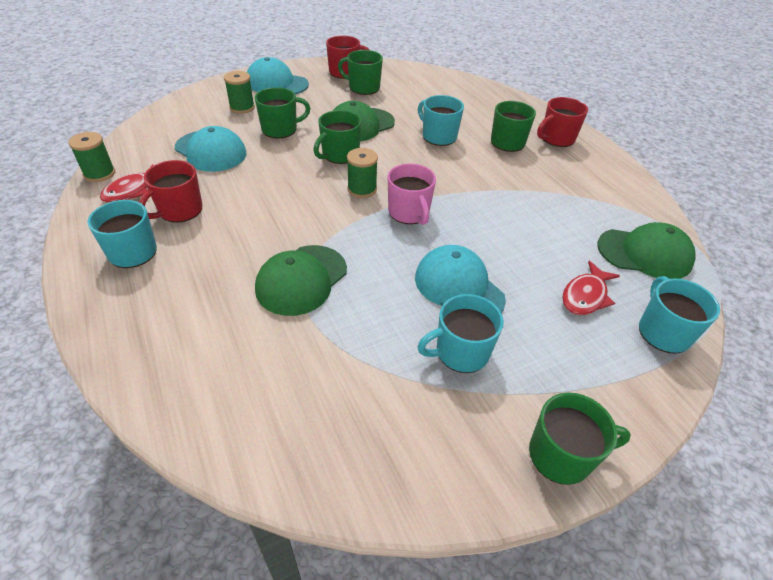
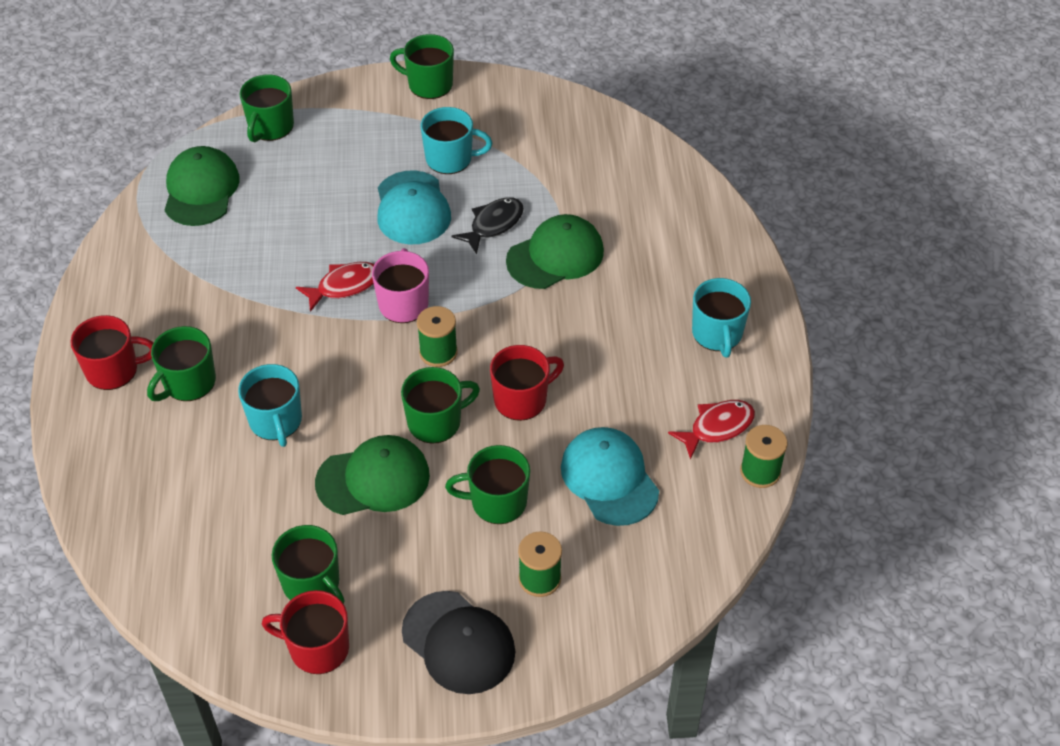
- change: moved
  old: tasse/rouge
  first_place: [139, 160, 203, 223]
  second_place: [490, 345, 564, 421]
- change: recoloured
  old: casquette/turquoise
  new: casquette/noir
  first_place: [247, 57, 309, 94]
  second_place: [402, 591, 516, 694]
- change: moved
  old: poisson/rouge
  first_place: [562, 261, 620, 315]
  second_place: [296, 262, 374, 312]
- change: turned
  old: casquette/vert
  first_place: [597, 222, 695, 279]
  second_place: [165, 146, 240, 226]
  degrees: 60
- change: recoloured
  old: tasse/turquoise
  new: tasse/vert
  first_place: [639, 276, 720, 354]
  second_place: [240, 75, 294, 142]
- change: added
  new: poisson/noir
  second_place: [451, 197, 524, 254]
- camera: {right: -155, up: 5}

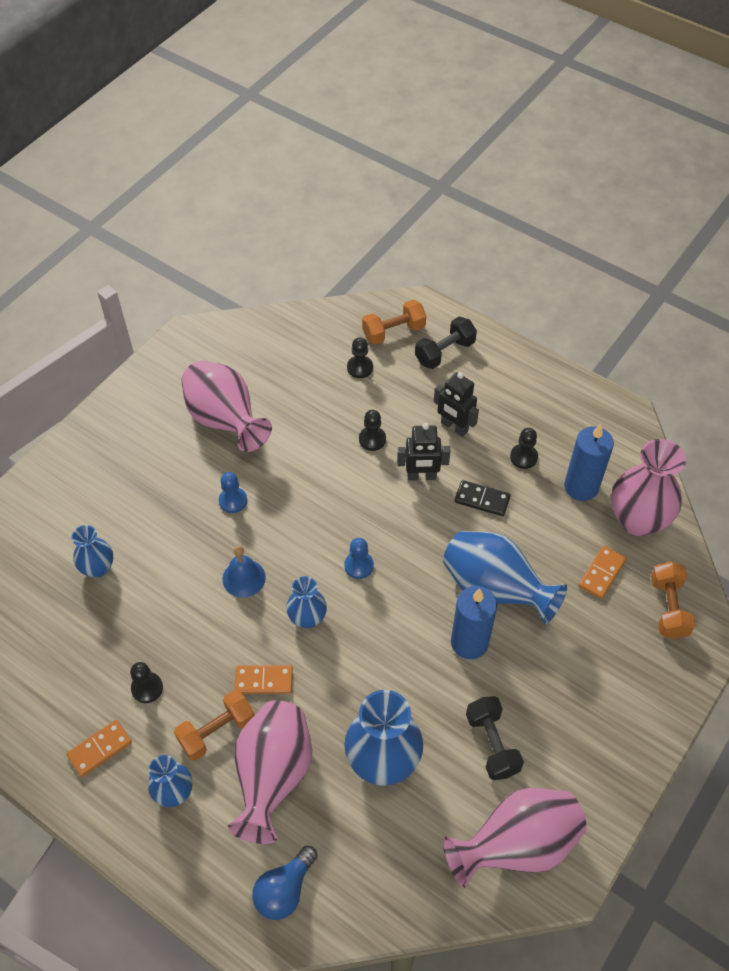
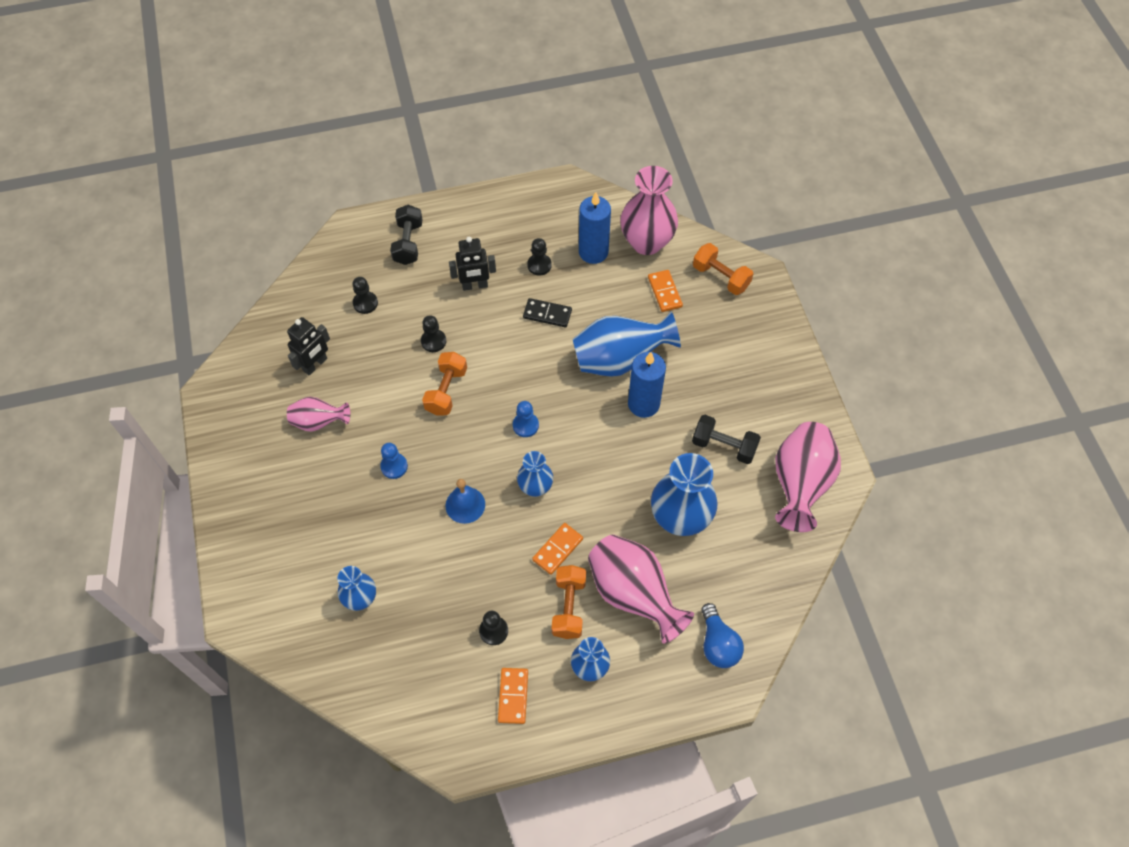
- change: resized
  old: vase/rose
  first_place: [181, 361, 272, 452]
  second_place: [287, 397, 350, 432]
  factor: 0.56
- change: moved
  old: haltère/orange
  first_place: [362, 299, 426, 345]
  second_place: [422, 352, 467, 416]
- change: moved
  old: robot/noir
  first_place: [397, 423, 450, 480]
  second_place: [287, 317, 330, 376]
- change: turned
  old: domino/noir
  first_place: [455, 480, 511, 516]
  second_place: [523, 298, 572, 327]
  degrees: 45
- camera: {right: -50, up: 5}

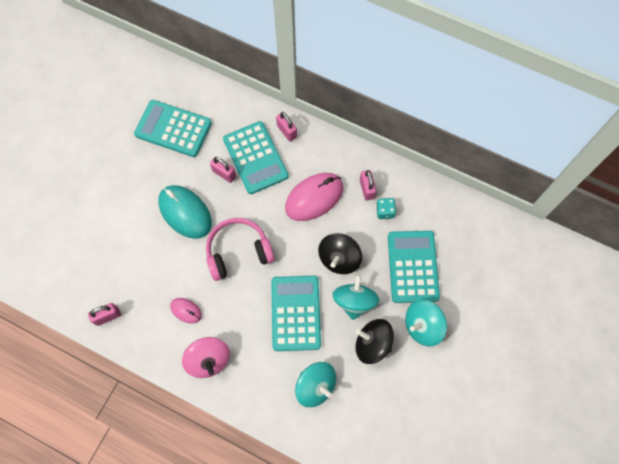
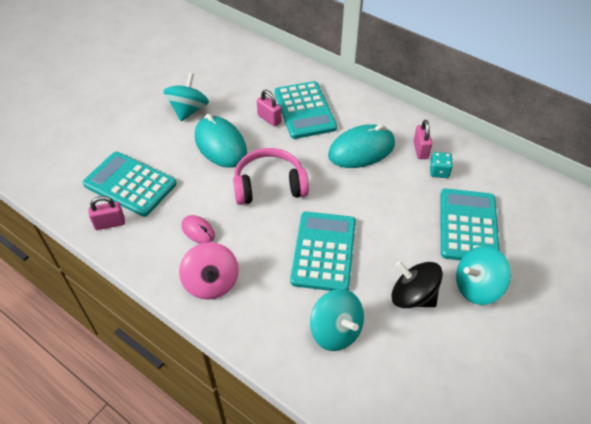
- change: moved
  old: calculatrice/turquoise
  first_place: [134, 100, 212, 157]
  second_place: [82, 152, 177, 217]
- change: removed
  old: cadenas/rose
  first_place: [276, 112, 297, 142]
- change: recoloured
  old: souris/rose
  new: souris/turquoise
  first_place: [285, 173, 343, 221]
  second_place: [328, 124, 395, 168]
- change: removed
  old: toupie/noir
  first_place: [318, 233, 362, 274]
- change: moved
  old: toupie/turquoise
  first_place: [332, 275, 379, 320]
  second_place: [163, 73, 209, 121]
- camera: {right: 10, up: -20}

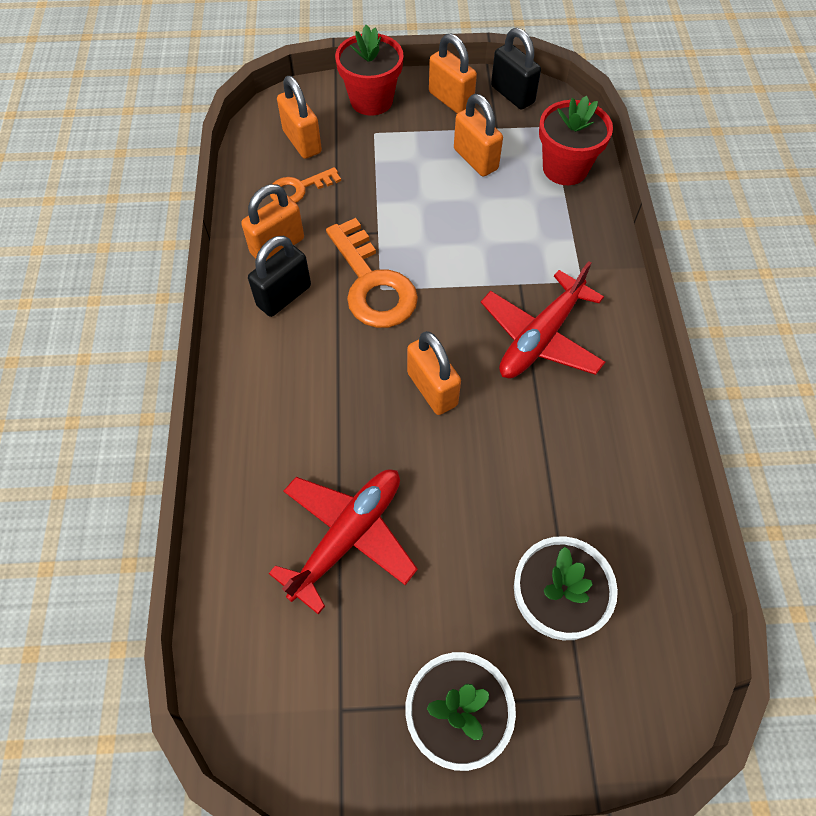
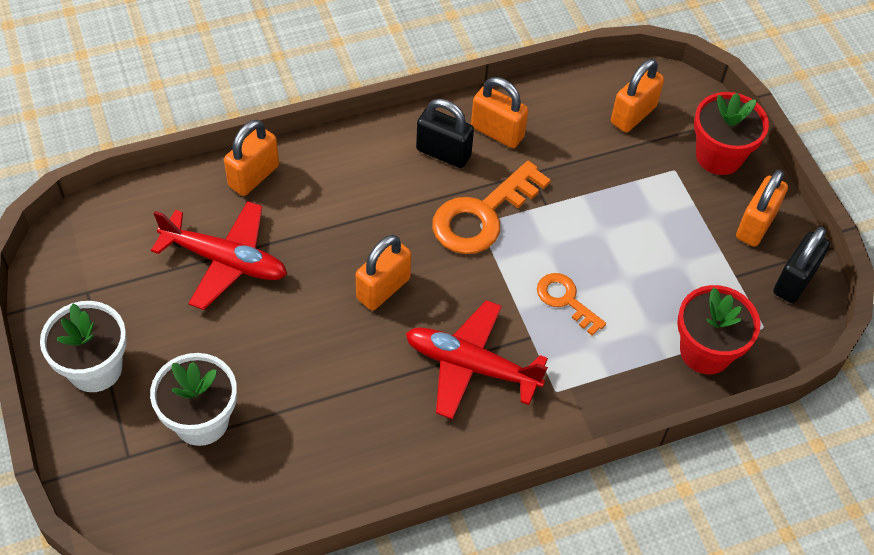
- change: moved
  old: clé/orange
  first_place: [270, 167, 341, 203]
  second_place: [537, 273, 606, 335]
- change: moved
  old: cadenas/orange
  first_place: [454, 94, 503, 177]
  second_place: [224, 120, 279, 196]
- camera: {right: 70, up: -5}

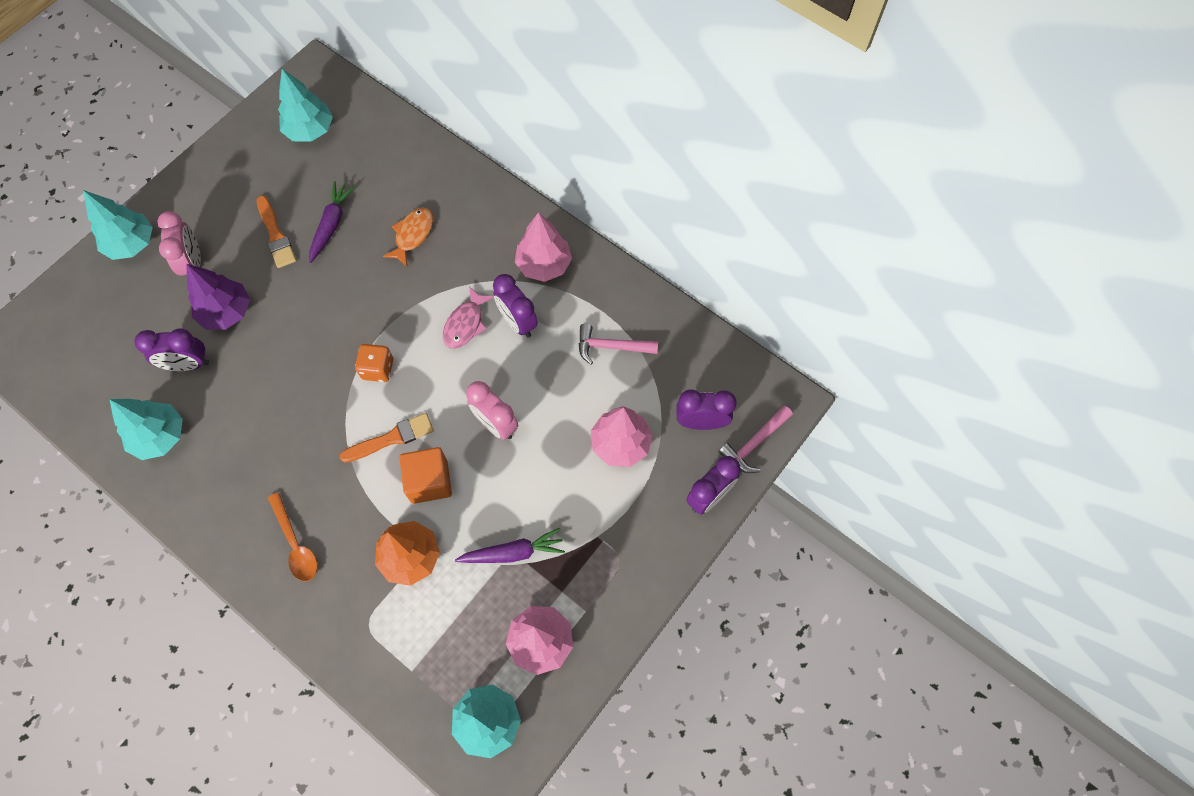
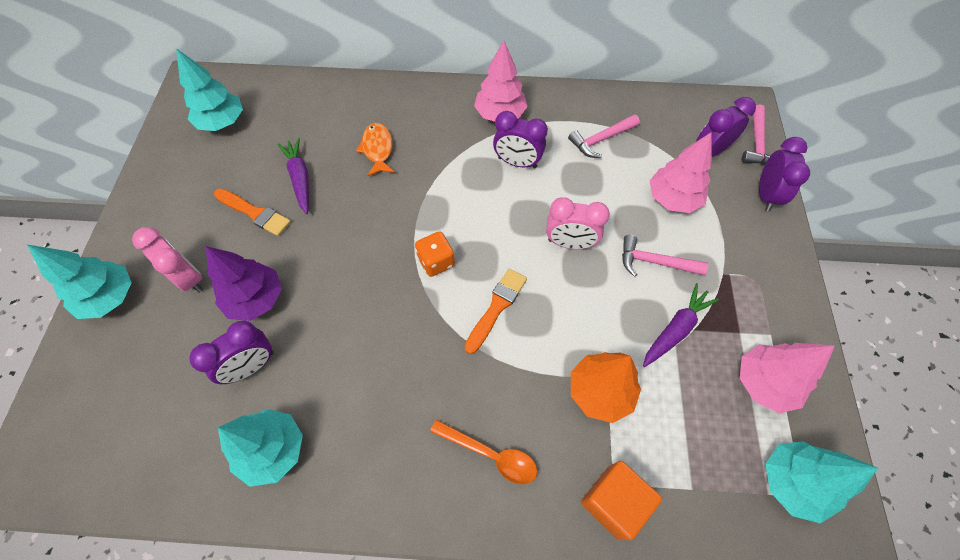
- change: moved
  old: cube/orange
  first_place: [399, 447, 452, 504]
  second_place: [581, 461, 662, 540]
- change: removed
  old: poisson/rose
  first_place: [443, 286, 494, 349]
- change: added
  new: marteau/rose
  second_place: [622, 235, 708, 277]
- camera: {right: -35, up: -5}

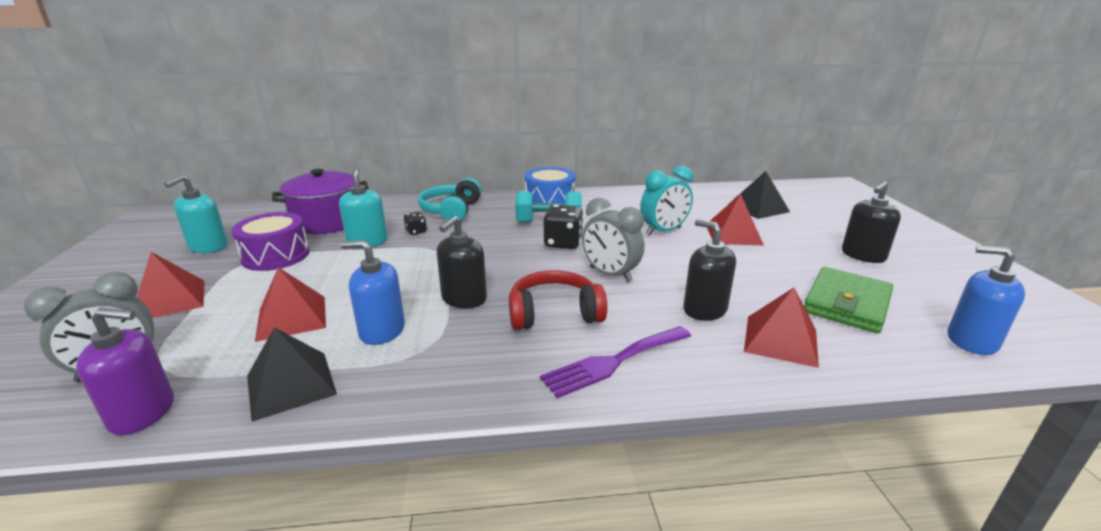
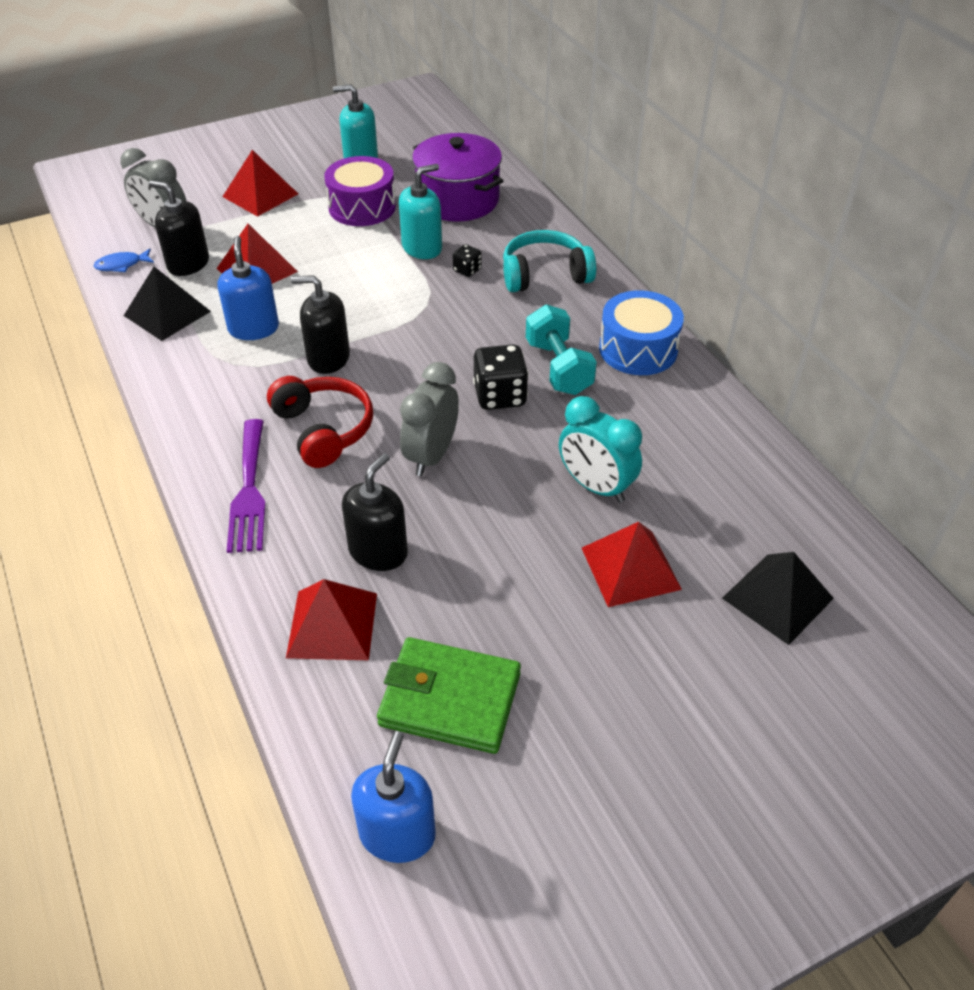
- change: replaced
  old: distributeur de savon/violet
  new: poisson/bleu
  first_place: [76, 308, 174, 435]
  second_place: [94, 249, 154, 272]
- change: turned
  old: fourchette/violet
  first_place: [540, 326, 691, 398]
  second_place: [227, 419, 266, 553]
  degrees: -135
- change: moved
  old: distributeur de savon/noir
  first_place: [842, 181, 901, 263]
  second_place: [149, 181, 209, 276]
- camera: {right: 70, up: 20}

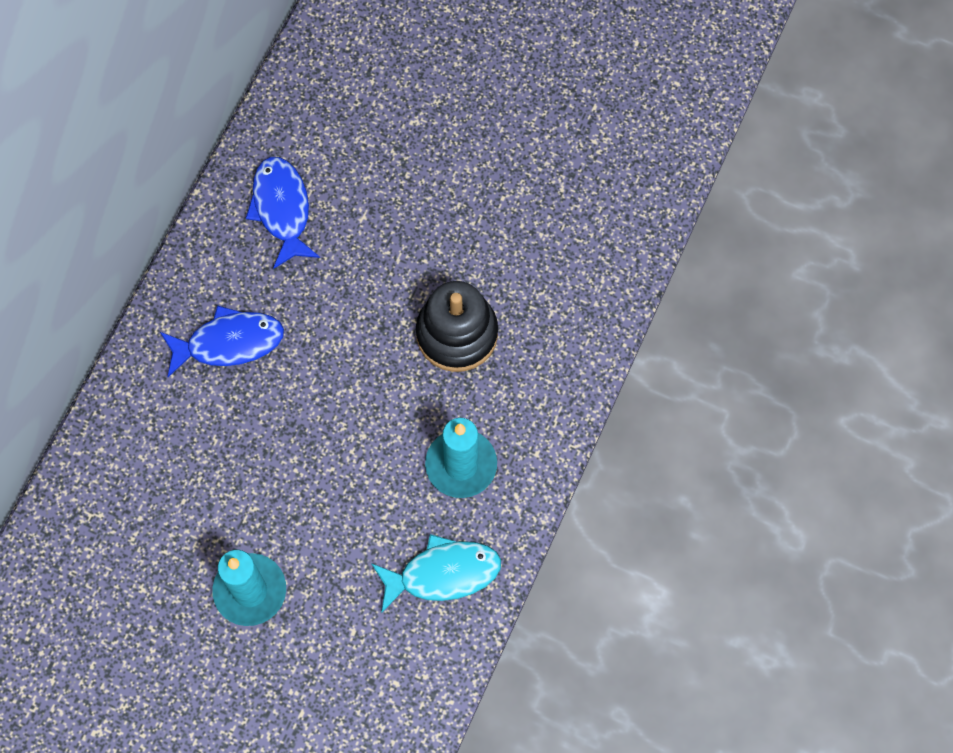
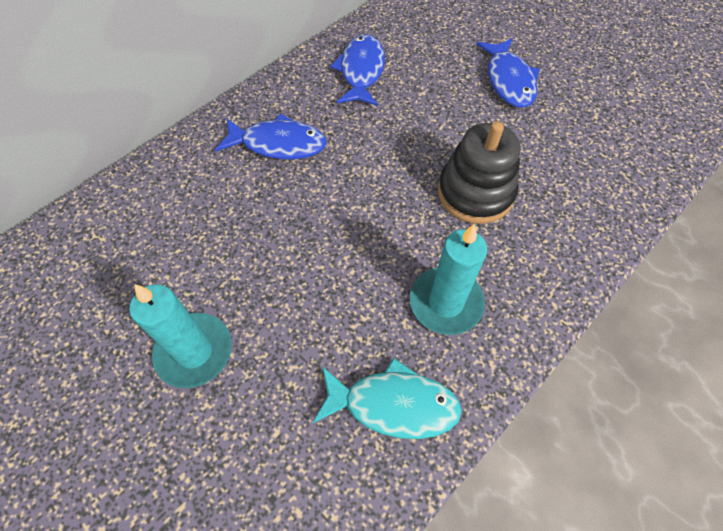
- change: added
  new: poisson/bleu
  second_place: [476, 38, 540, 108]
- camera: {right: 20, up: -10}

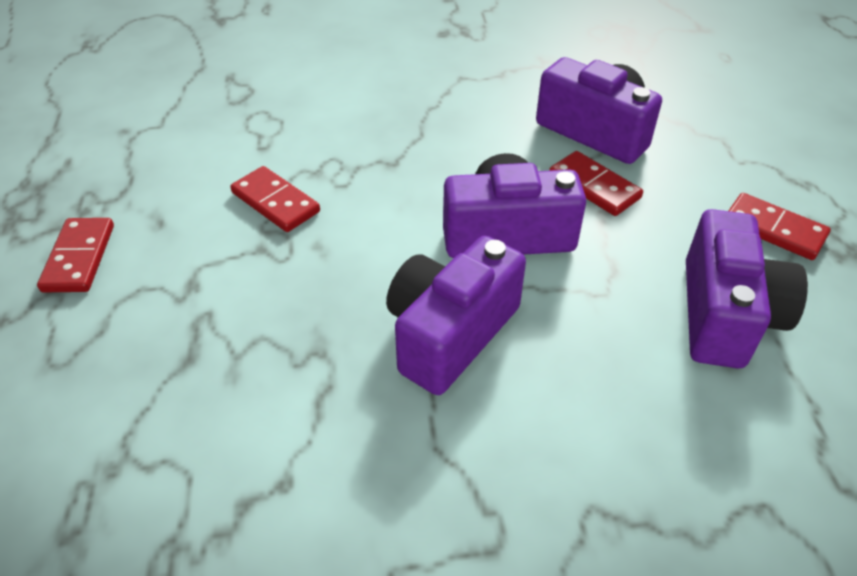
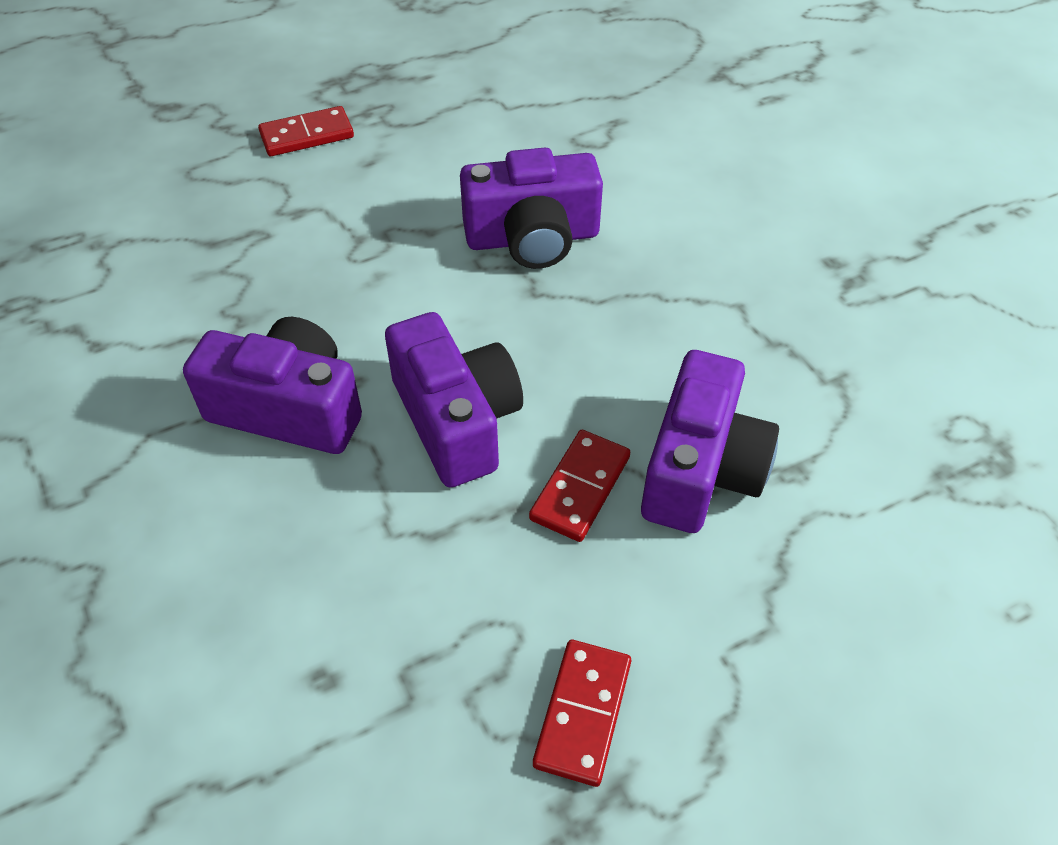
- change: removed
  old: domino/rouge
  first_place: [230, 166, 320, 232]
- change: moved
  old: appareil photo/violet
  first_place: [686, 209, 808, 368]
  second_place: [460, 148, 603, 269]
- camera: {right: 70, up: 5}

